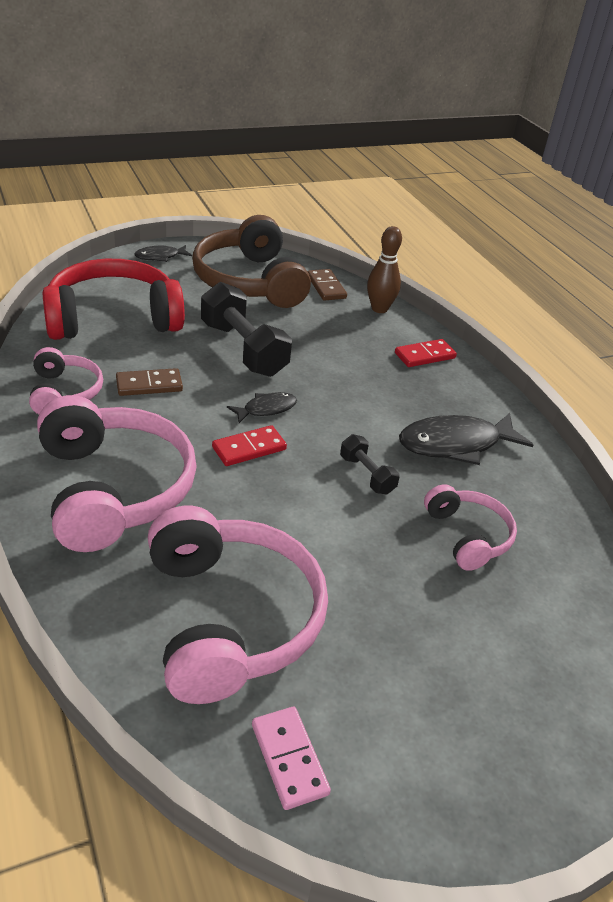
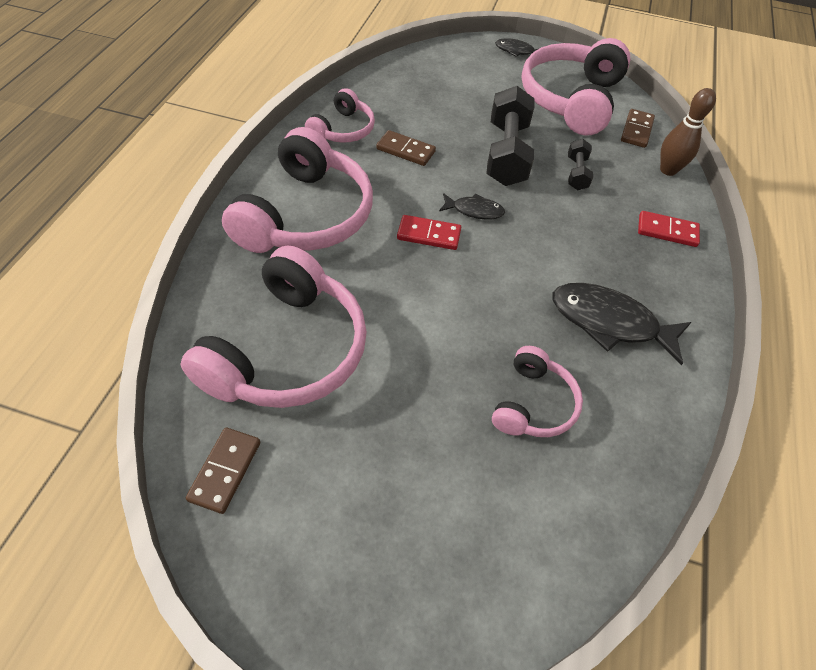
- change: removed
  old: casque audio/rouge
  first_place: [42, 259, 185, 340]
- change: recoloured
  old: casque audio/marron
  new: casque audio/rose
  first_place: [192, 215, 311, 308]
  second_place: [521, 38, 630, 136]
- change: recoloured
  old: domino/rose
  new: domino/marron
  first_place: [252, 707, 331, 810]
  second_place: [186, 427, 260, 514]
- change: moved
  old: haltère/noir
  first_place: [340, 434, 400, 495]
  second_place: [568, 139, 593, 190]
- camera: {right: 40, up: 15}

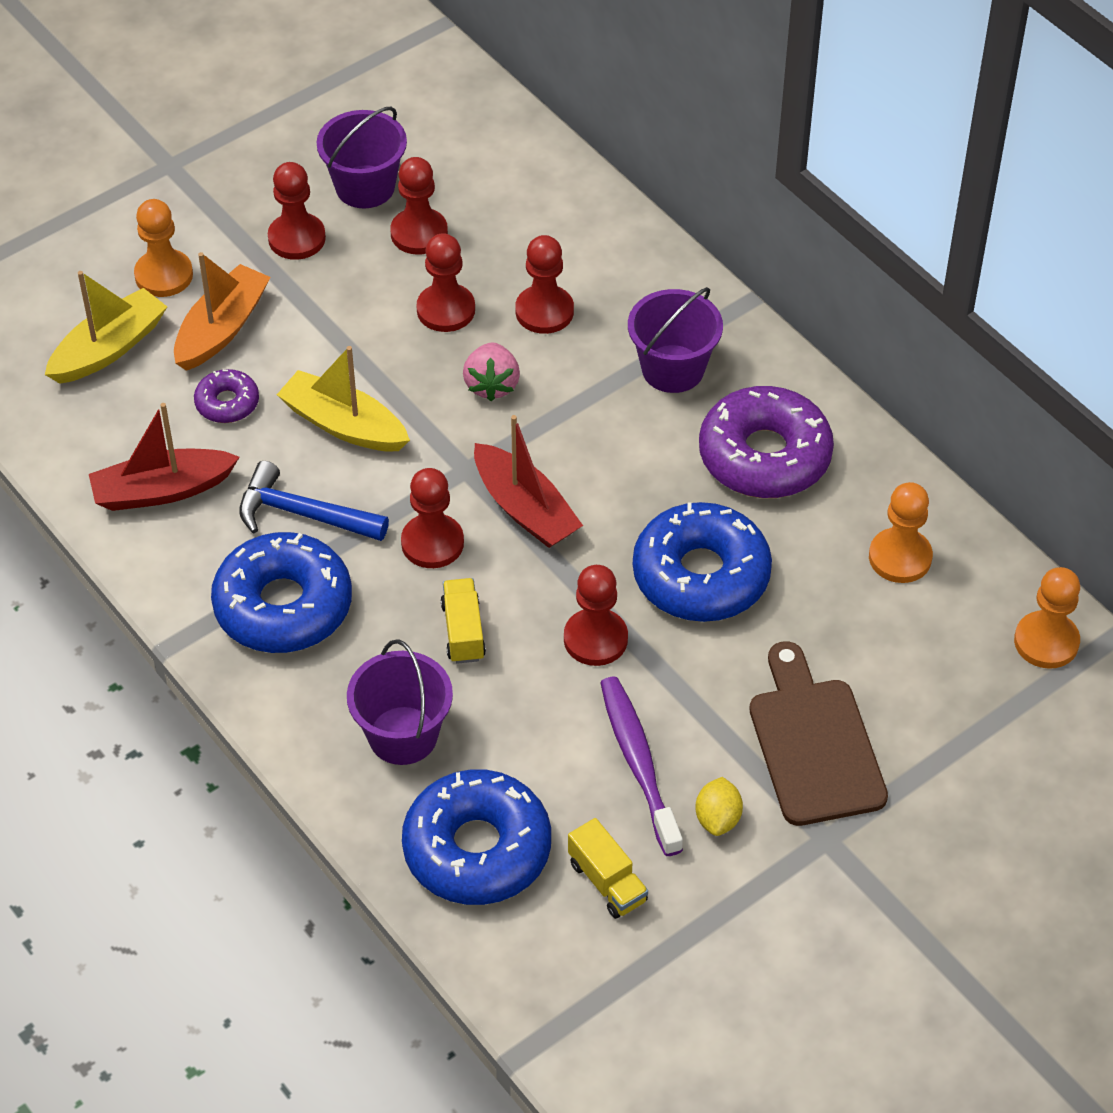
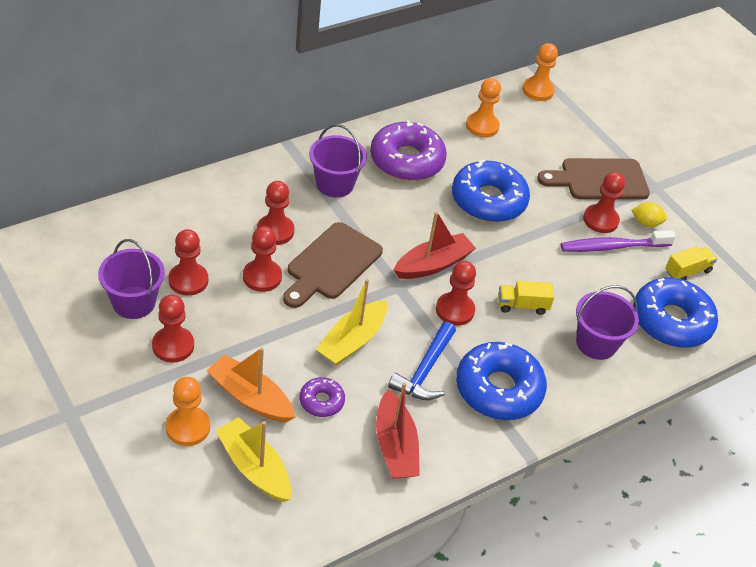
- change: replaced
  old: fraise/rose
  new: planche à découper/marron
  first_place: [463, 342, 520, 401]
  second_place: [283, 222, 383, 308]
- change: moved
  old: pion/rouge
  first_place: [564, 565, 628, 666]
  second_place: [583, 172, 625, 233]
- camera: {right: -90, up: -5}

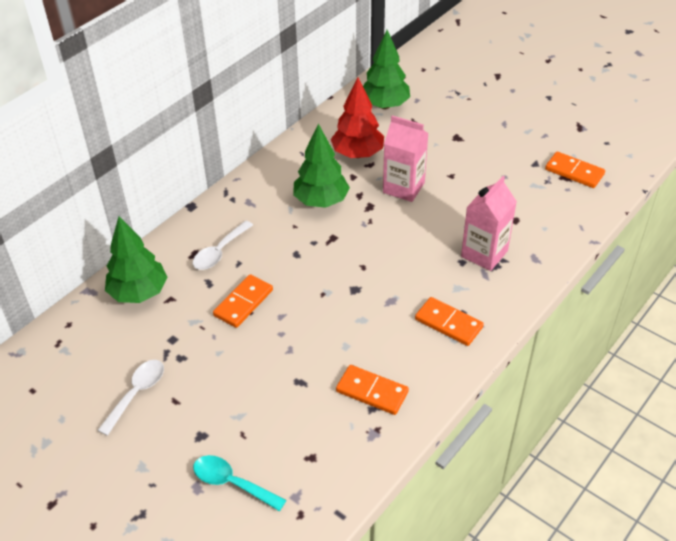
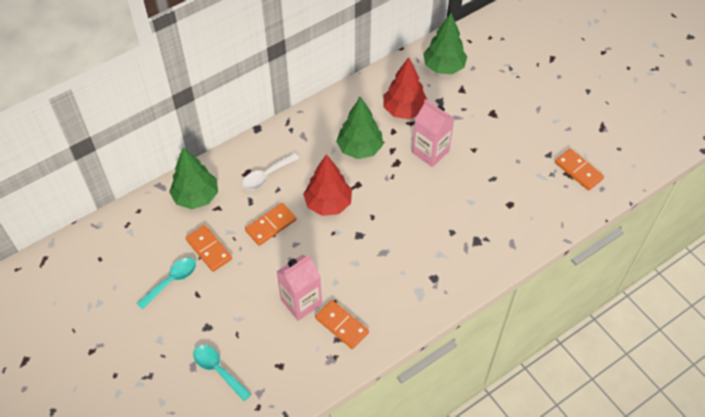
- change: recoloured
  old: cuillère/blanc
  new: cuillère/turquoise
  first_place: [97, 360, 164, 436]
  second_place: [136, 258, 196, 310]
- change: moved
  old: domino/orange
  first_place: [415, 297, 484, 346]
  second_place: [186, 225, 232, 272]
- change: moved
  old: brique de lait/rose
  first_place: [461, 176, 517, 271]
  second_place: [276, 255, 322, 321]
- change: added
  new: arbre/rouge
  second_place: [303, 154, 352, 216]
- camera: {right: 15, up: 10}

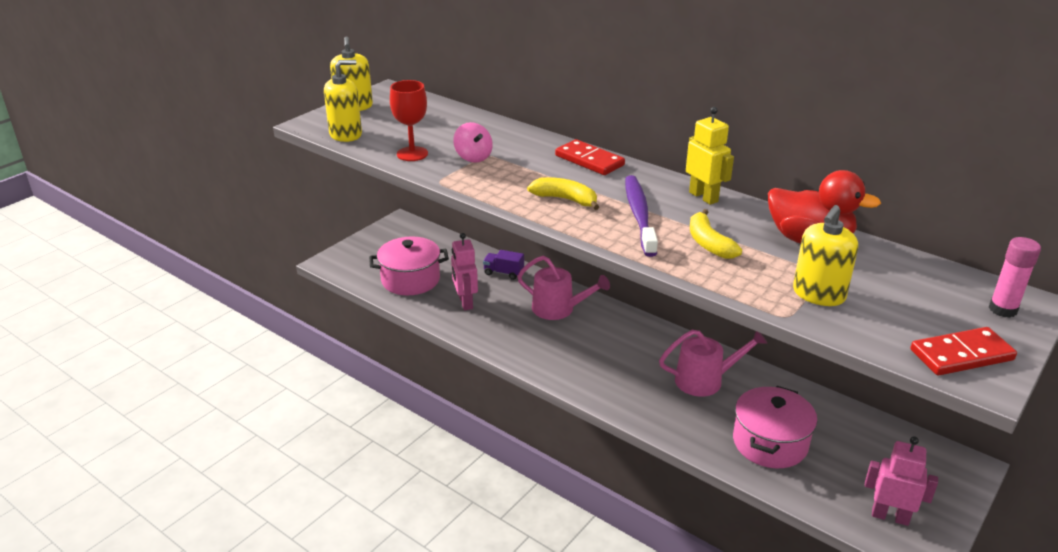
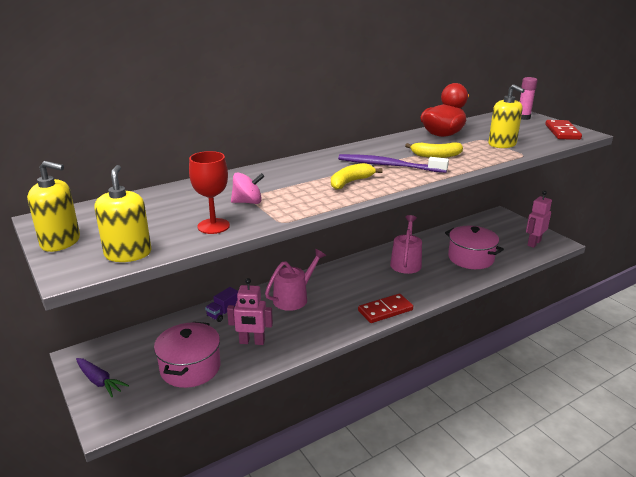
- change: moved
  old: domino/rouge
  first_place: [555, 139, 625, 175]
  second_place: [358, 293, 413, 323]
- change: removed
  old: robot/jaune
  first_place: [686, 107, 734, 205]
- change: added
  new: carotte/violet
  second_place: [76, 358, 129, 397]
- camera: {right: -70, up: -5}

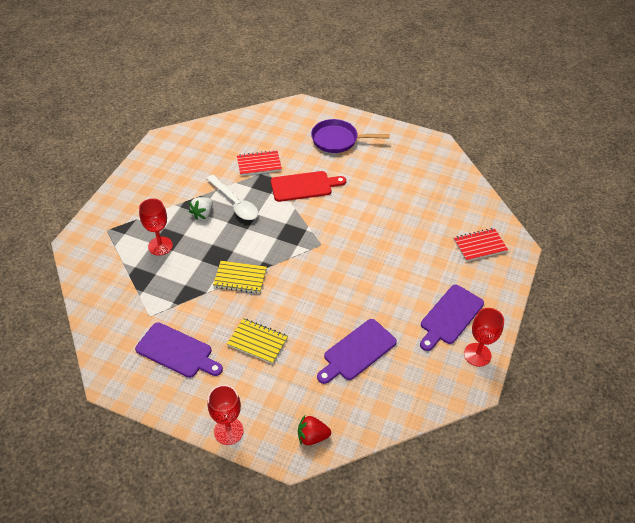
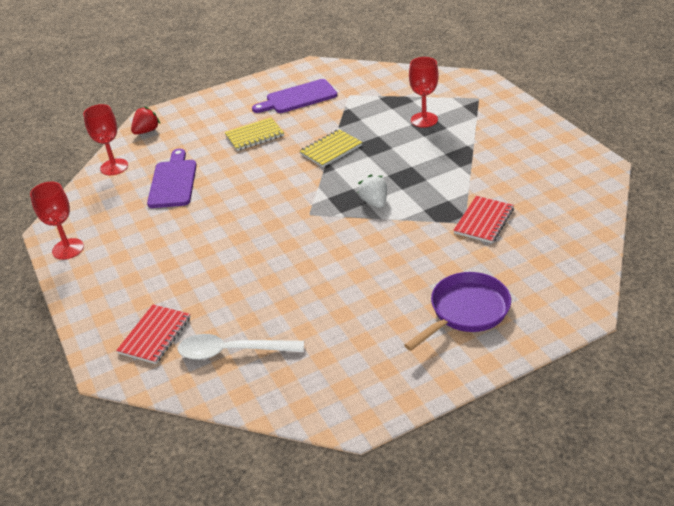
- change: moved
  old: fraise/blanc
  first_place: [189, 197, 213, 220]
  second_place: [358, 175, 387, 208]
- change: moved
  old: cuillère/blanc
  first_place: [206, 175, 258, 220]
  second_place: [178, 334, 304, 360]
- change: moved
  old: verre à pied/rouge
  first_place: [208, 385, 244, 445]
  second_place: [83, 104, 128, 175]
- change: removed
  old: planche à découper/rouge
  first_place: [271, 171, 346, 202]
- change: removed
  old: planche à découper/violet
  first_place: [420, 285, 484, 351]
- camera: {right: 135, up: -10}

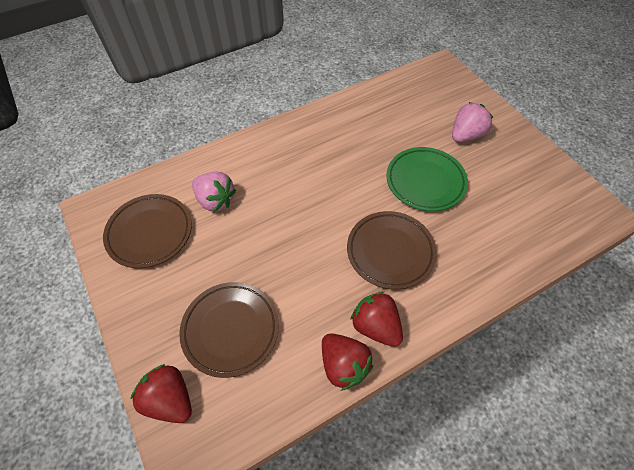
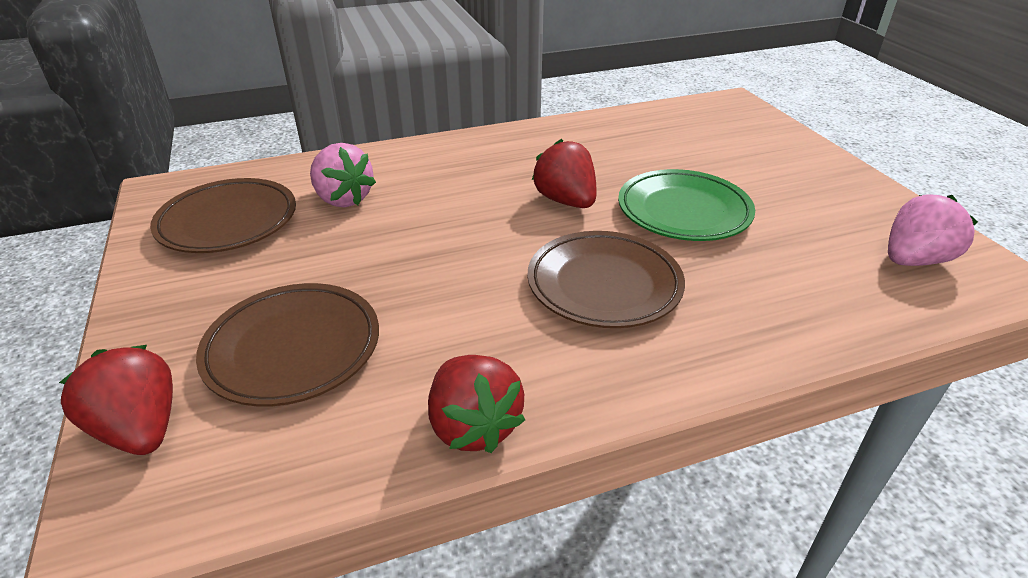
- change: moved
  old: fraise/rouge
  first_place: [350, 291, 403, 347]
  second_place: [532, 139, 597, 208]
- change: moved
  old: fraise/rose
  first_place: [452, 102, 493, 142]
  second_place: [888, 194, 978, 266]
- camera: {right: 10, up: -20}

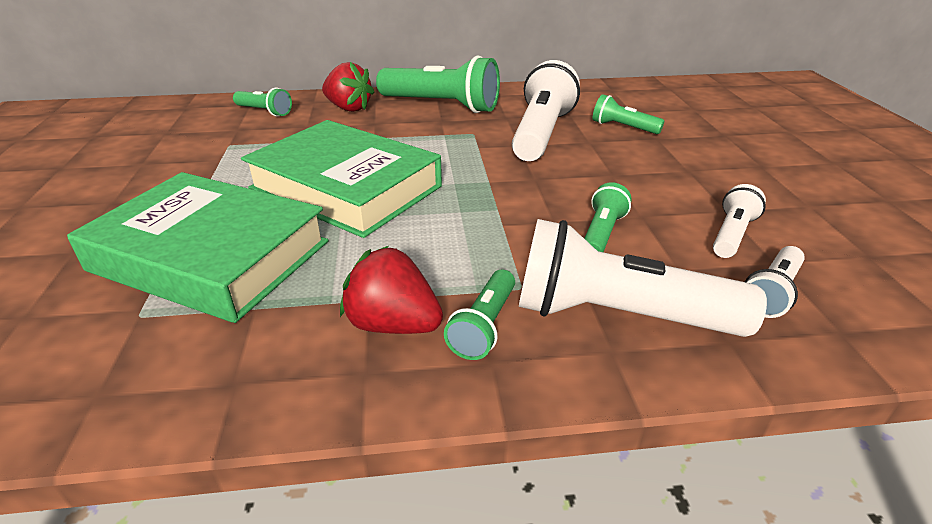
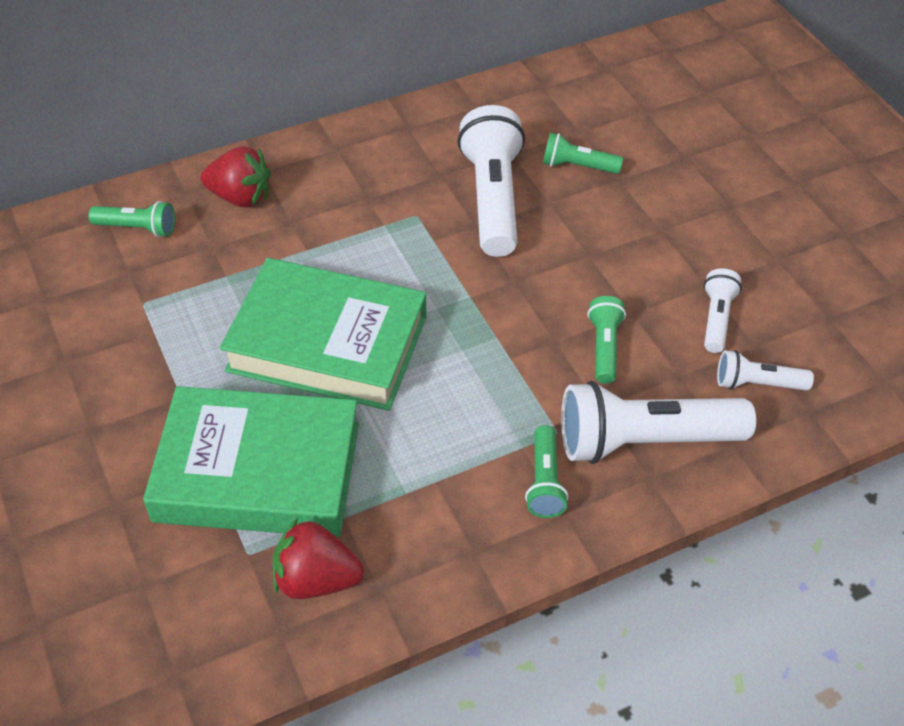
- change: moved
  old: fraise/rouge
  first_place: [340, 246, 443, 334]
  second_place: [273, 518, 364, 599]
- change: removed
  old: lampe de poche/vert
  first_place: [376, 55, 500, 113]
- change: turned
  old: lampe de poche/blanc
  first_place: [745, 246, 805, 318]
  second_place: [717, 350, 814, 391]
  degrees: 75
- camera: {right: -20, up: 15}

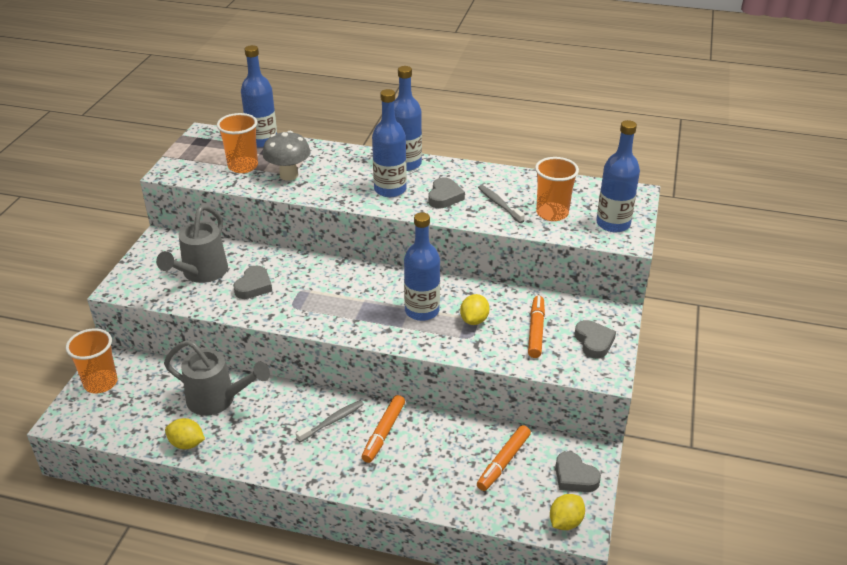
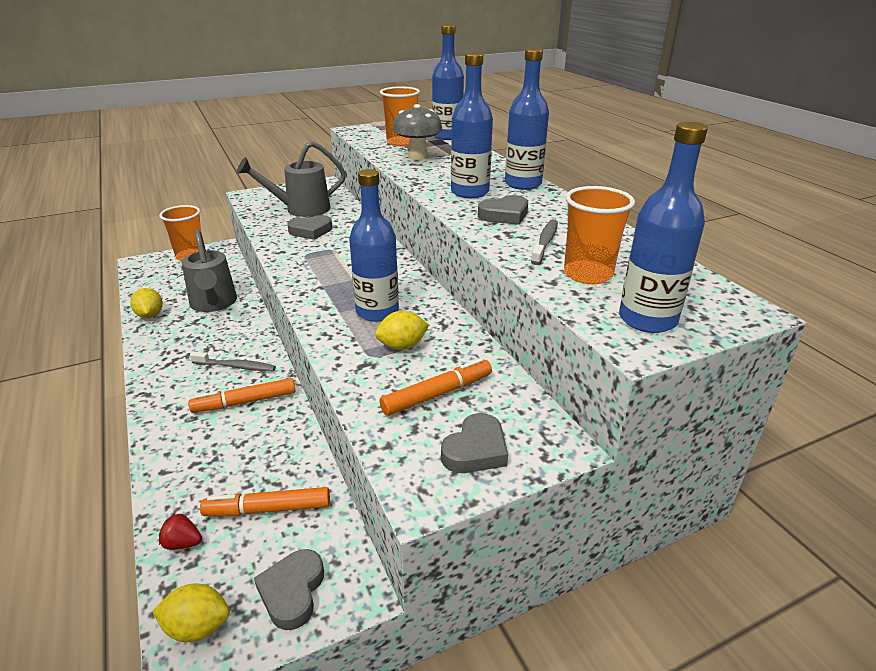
- change: added
  new: fraise/rouge
  second_place: [159, 514, 202, 550]
- camera: {right: 50, up: -5}

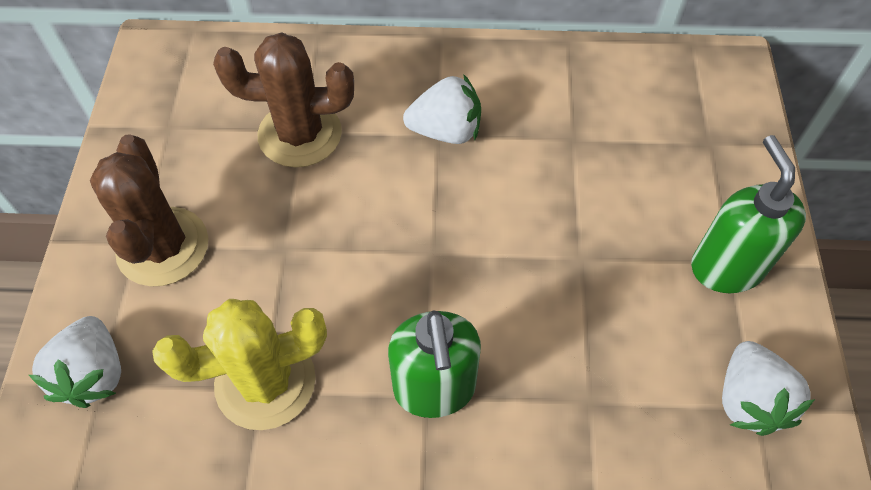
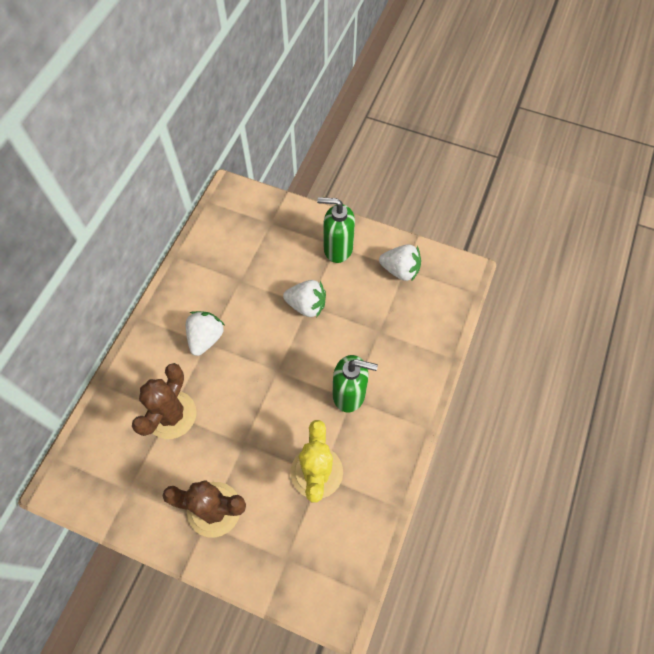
- change: moved
  old: fraise/blanc
  first_place: [29, 316, 121, 408]
  second_place: [283, 280, 326, 318]
- camera: {right: -70, up: 5}

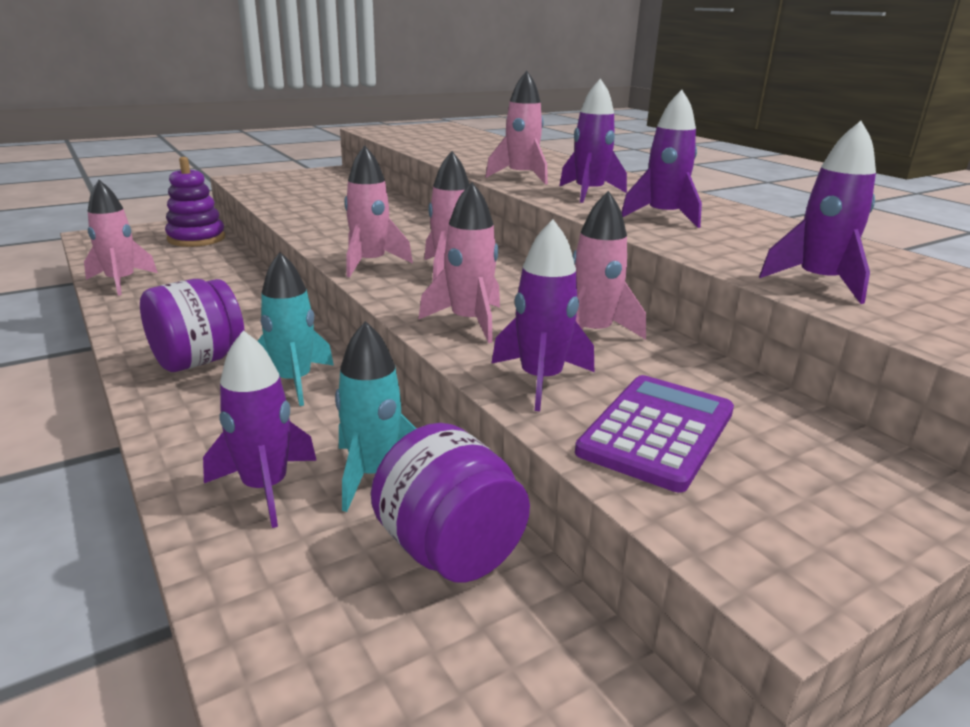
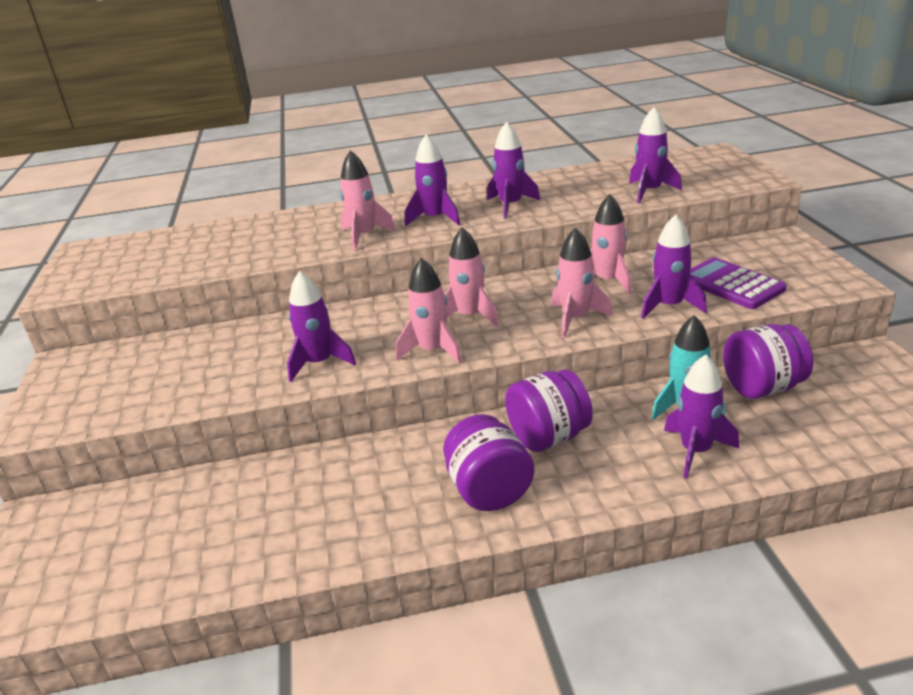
- change: removed
  old: fusée/rose
  first_place: [84, 180, 158, 296]
- change: removed
  old: jouet à empiler/violet
  first_place: [165, 157, 225, 247]
- change: replaced
  old: fusée/turquoise
  new: bocal/violet
  first_place: [258, 252, 334, 406]
  second_place: [505, 369, 593, 452]
- change: added
  new: fusée/violet
  second_place: [287, 271, 356, 382]
- camera: {right: -65, up: 5}

